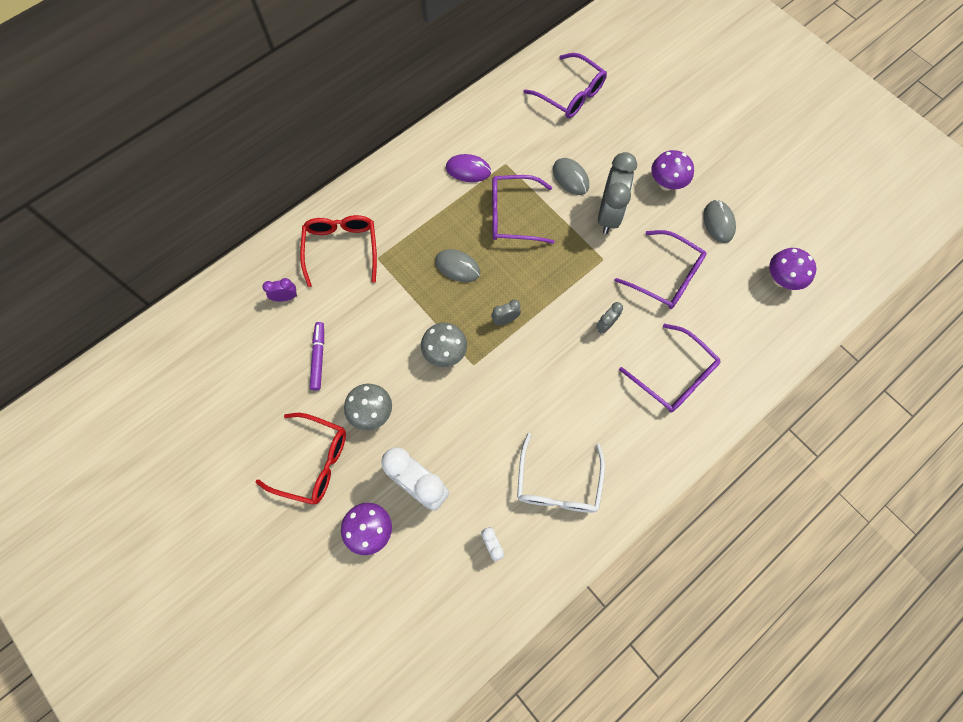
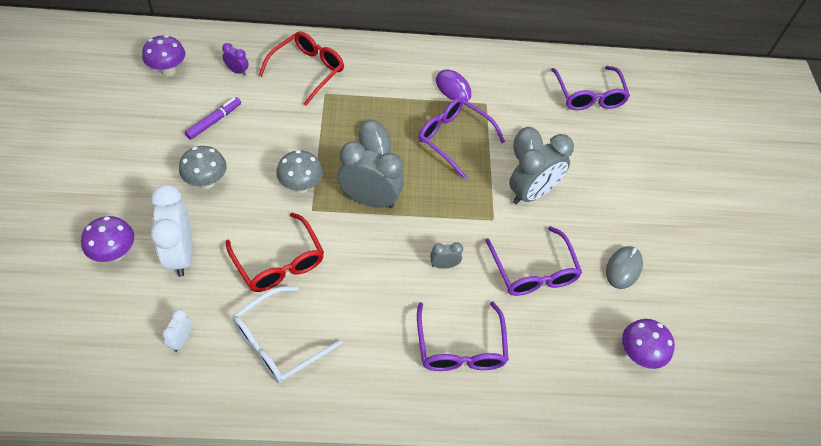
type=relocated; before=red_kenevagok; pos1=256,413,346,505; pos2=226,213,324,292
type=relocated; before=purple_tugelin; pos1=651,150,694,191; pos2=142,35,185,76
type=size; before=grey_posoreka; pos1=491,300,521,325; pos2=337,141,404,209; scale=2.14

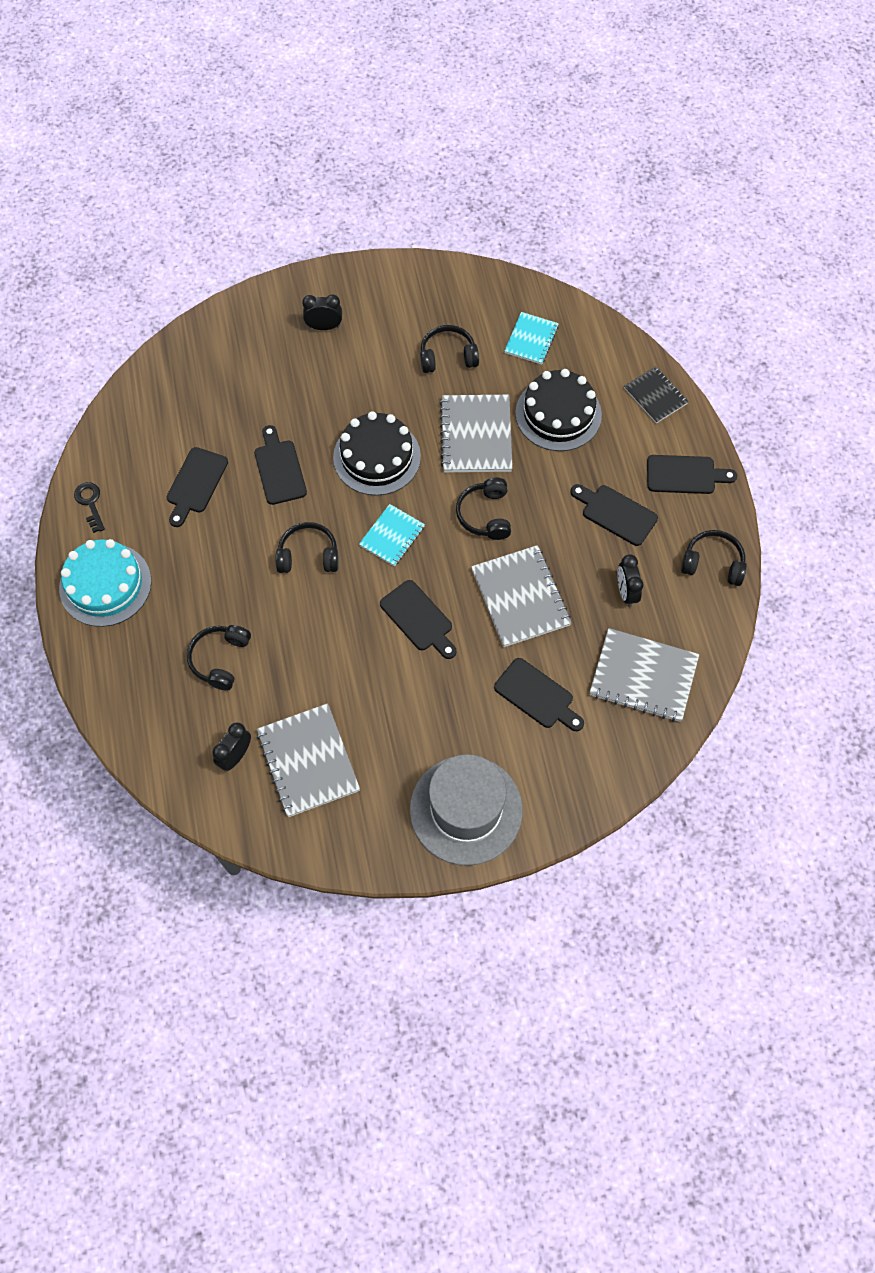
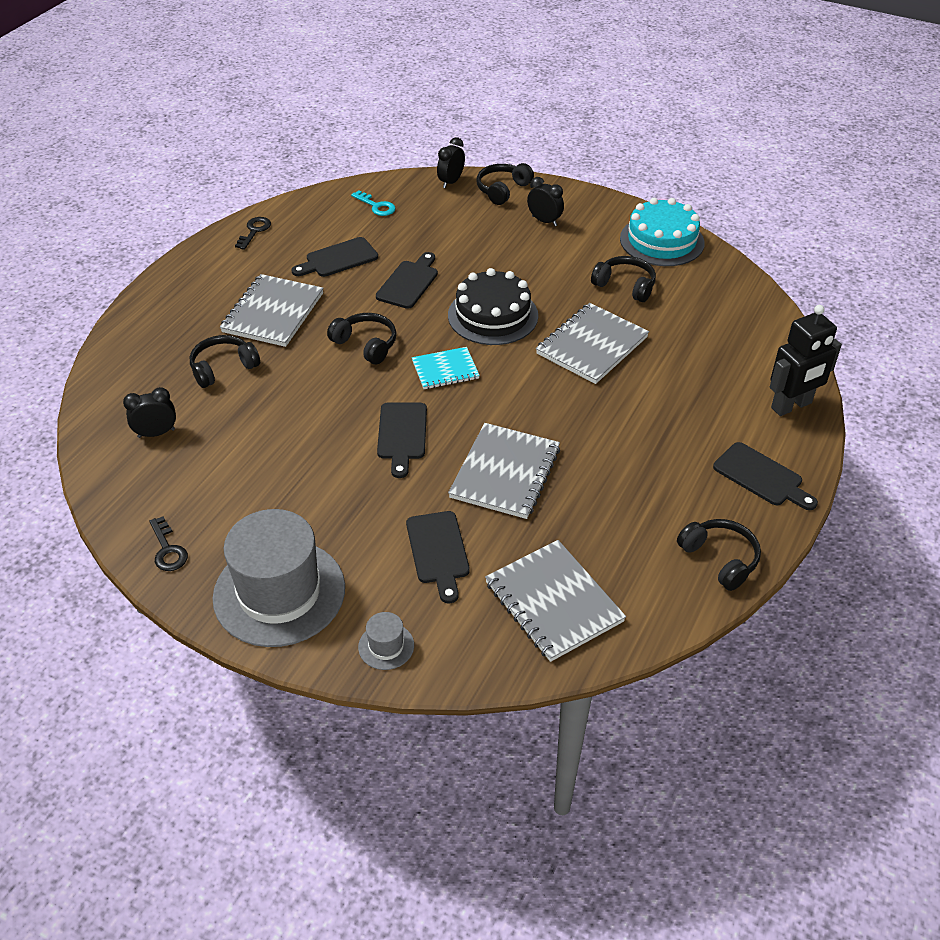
type=missing; before=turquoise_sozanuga; pos1=504,312,559,365
type=missing; before=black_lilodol; pos1=515,369,602,451
type=missing; before=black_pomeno; pos1=570,484,658,546
type=appeared; after=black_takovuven; pos2=149,516,188,571
type=appeared; after=turquoise_takovuven; pos2=351,191,396,216
type=appeared; after=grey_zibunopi; pos2=358,612,414,670
type=relocated; before=turquoise_lilodol; pos1=59,539,152,627; pos2=620,198,705,266
type=relocated; before=grey_sozanuga; pos1=257,703,360,817; pos2=220,274,324,347
type=relocated; before=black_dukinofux; pos1=456,478,511,540; pos2=477,163,534,205
type=relocated; before=black_posoreka; pos1=617,554,644,607; pos2=437,137,465,188
type=exchanged; before=black_sozanuga; after=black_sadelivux; pos1=624,366,688,423; pos2=770,305,842,416

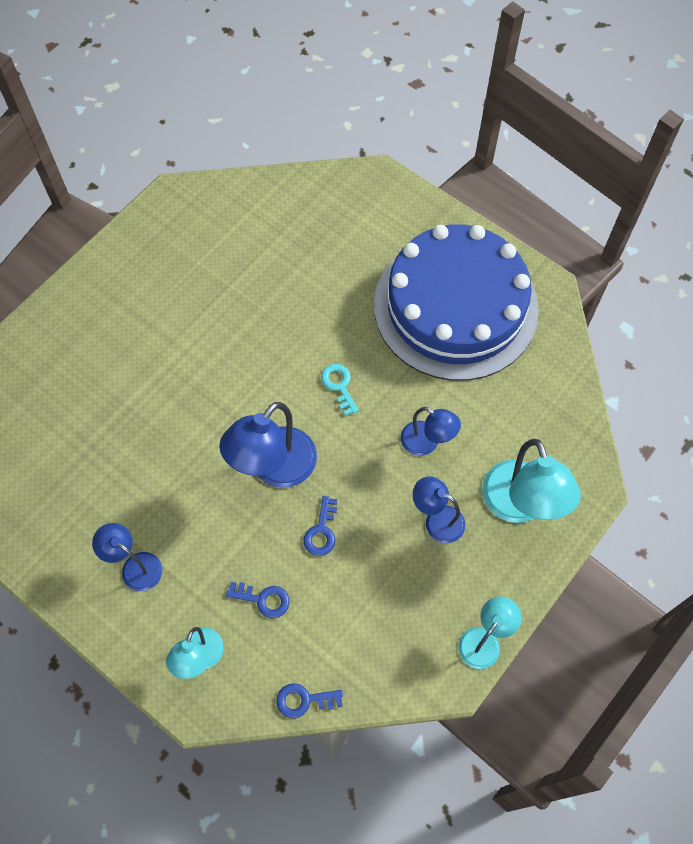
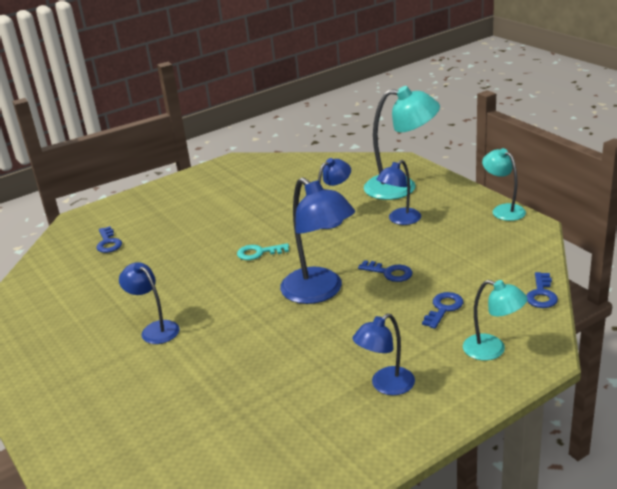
type=missing; before=blue_lilodol; pos1=374,224,539,381
type=appeared; after=blue_takovuven; pos2=96,226,122,253
type=appeared; after=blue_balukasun; pos2=119,262,179,344

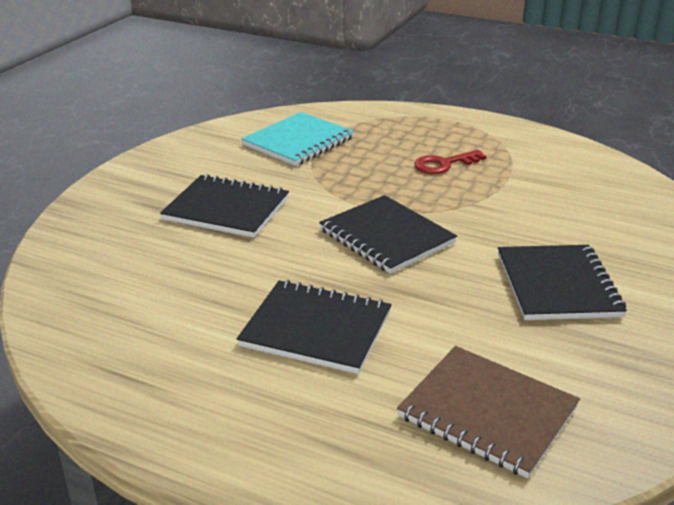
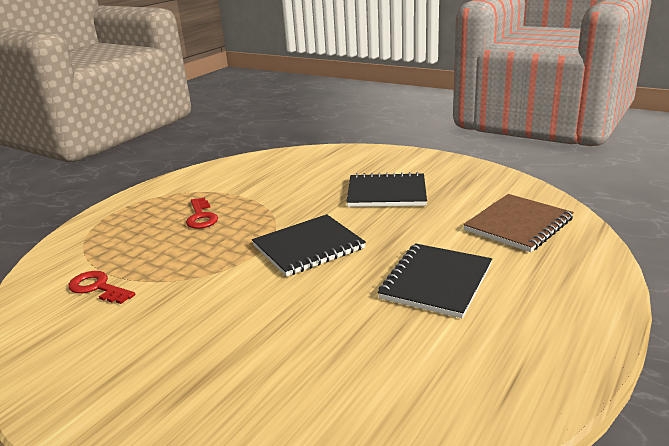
type=missing; before=black_sozanuga; pos1=160,174,289,238
type=exchanged; before=turquoise_sozanuga; after=red_takovuven; pos1=242,112,354,166; pos2=68,271,135,304

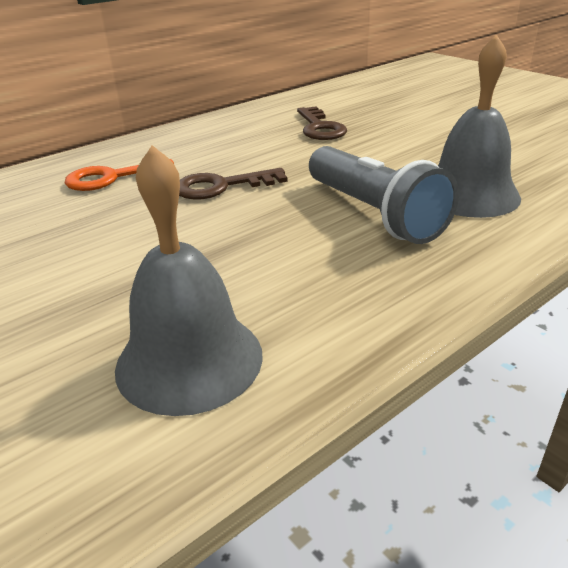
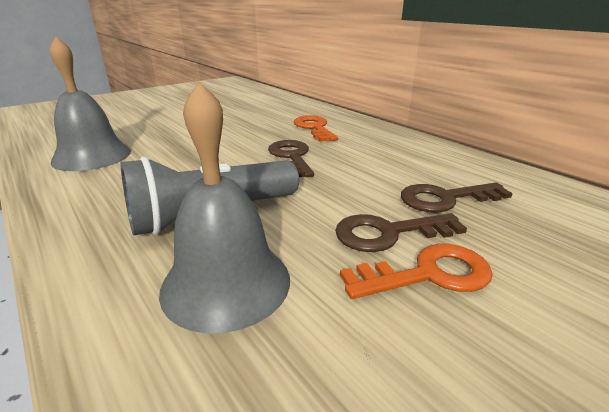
type=appeared; after=brown_takovuven; pos2=335,213,467,252
type=appeared; after=orange_takovuven; pos2=340,244,493,299

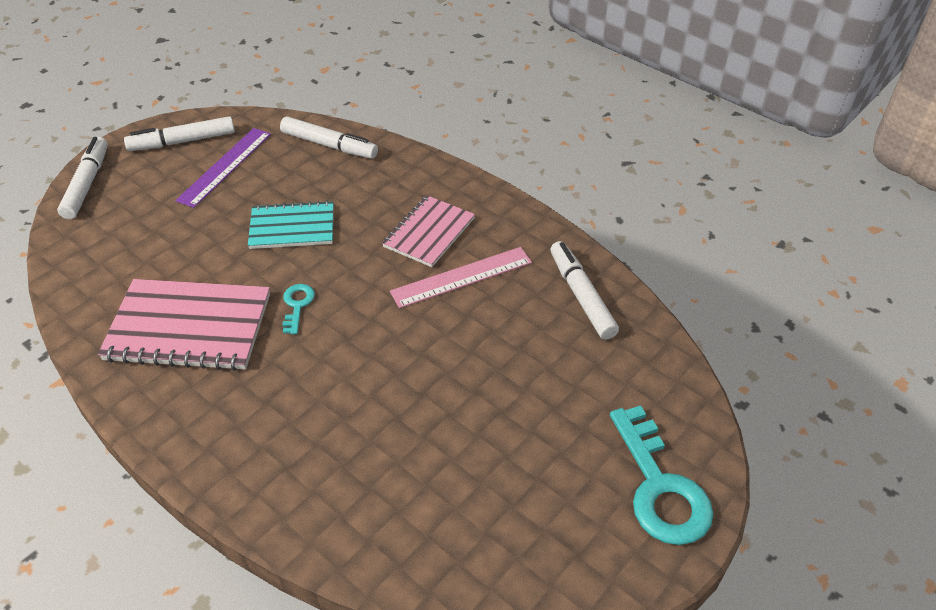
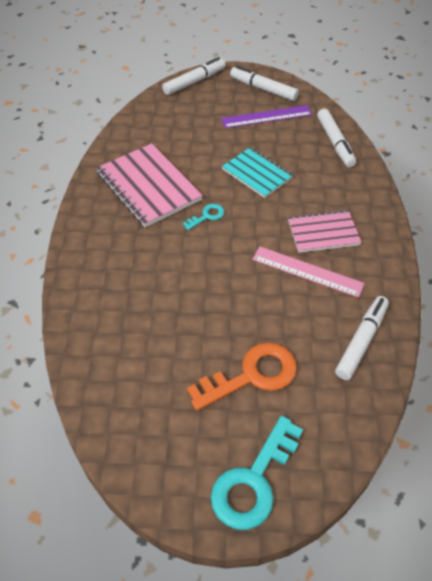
type=appeared; after=orange_takovuven; pos2=187,343,297,411

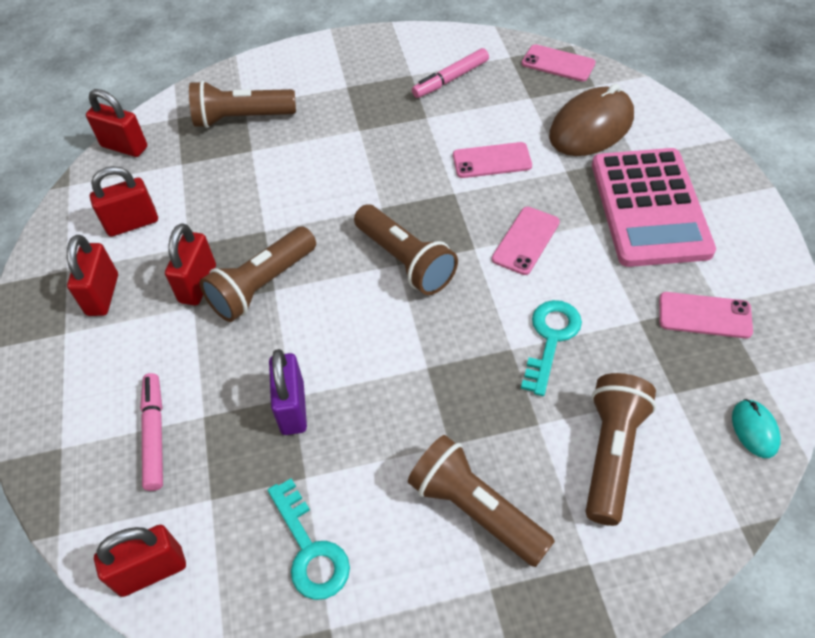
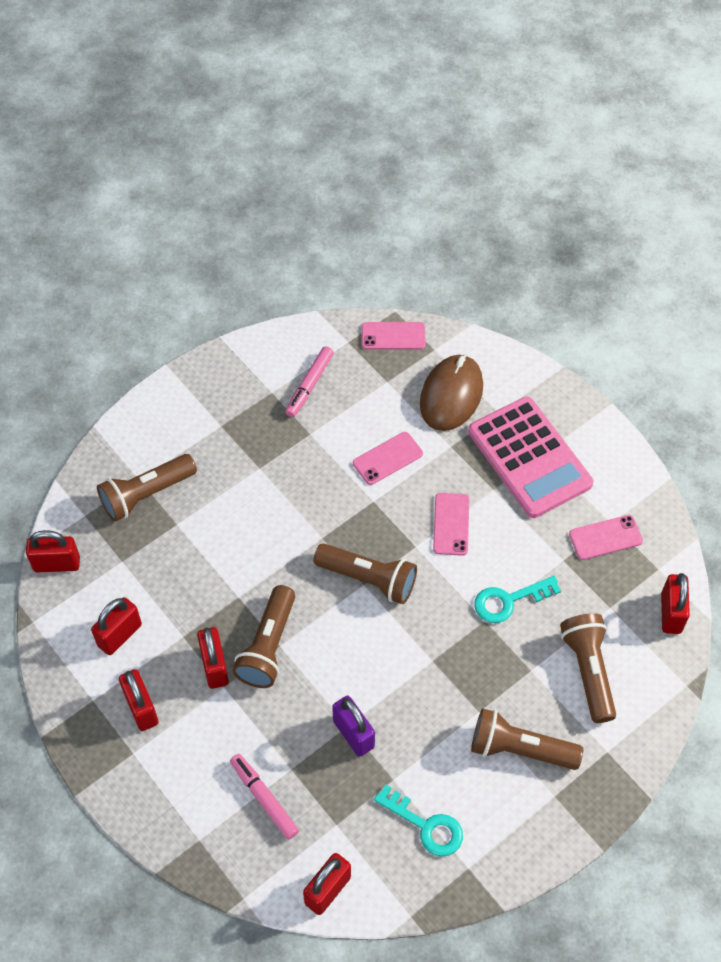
type=exchanged; before=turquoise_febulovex; after=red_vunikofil; pos1=732,399,781,458; pos2=661,573,690,634
type=spun; before=turquoise_takovuven; pos1=521,300,582,396; pos2=474,576,561,623; turn=-105

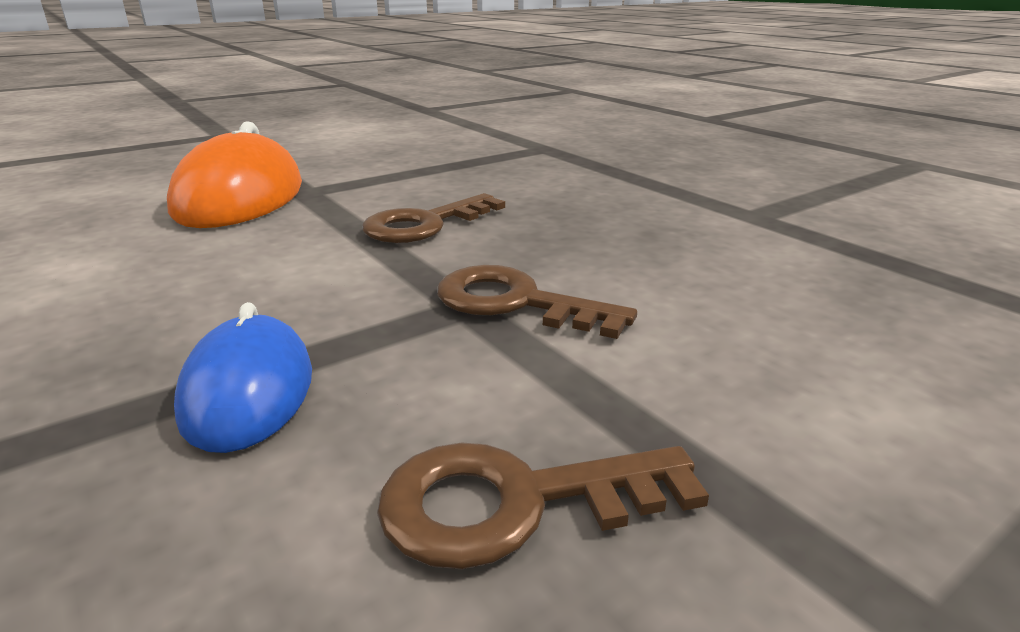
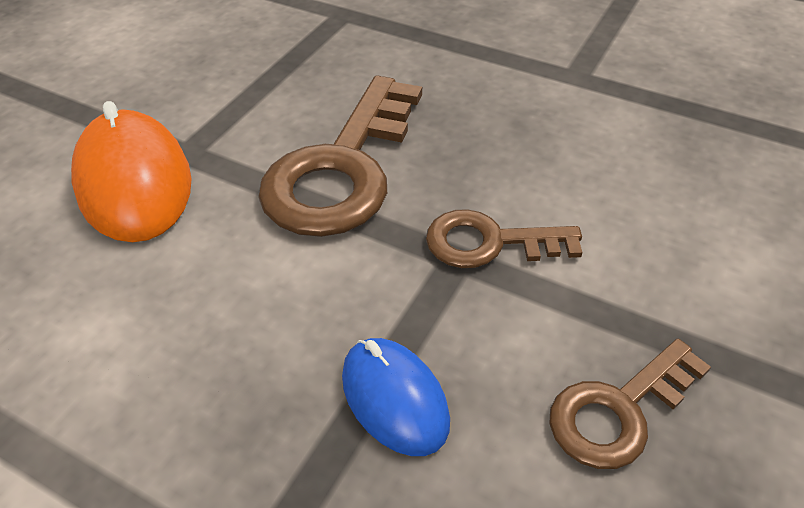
type=size; before=brown_takovuven; pos1=362,193,505,243; pos2=258,75,422,237; scale=1.77

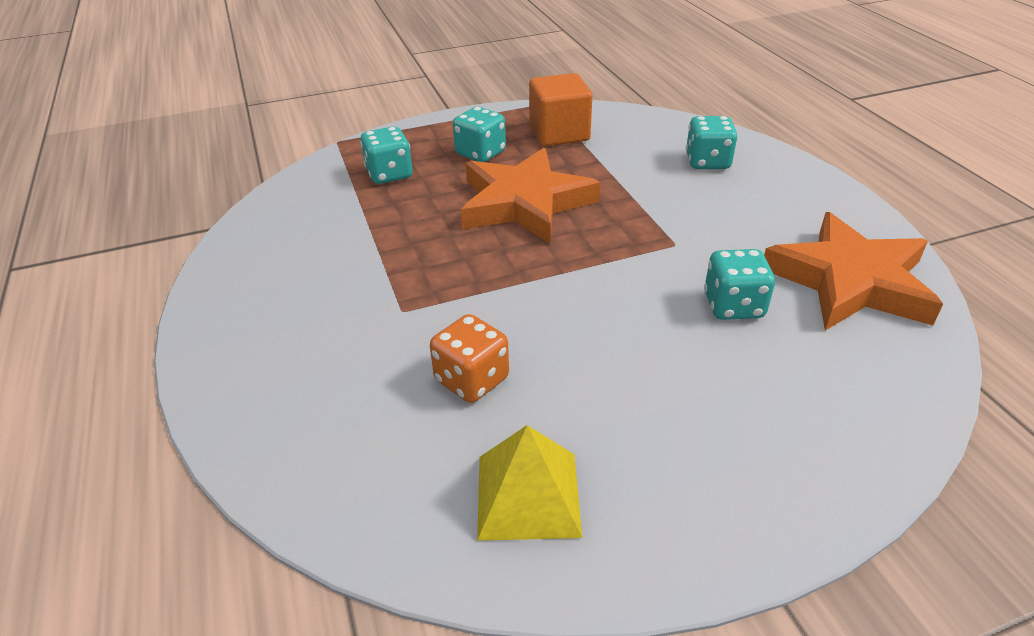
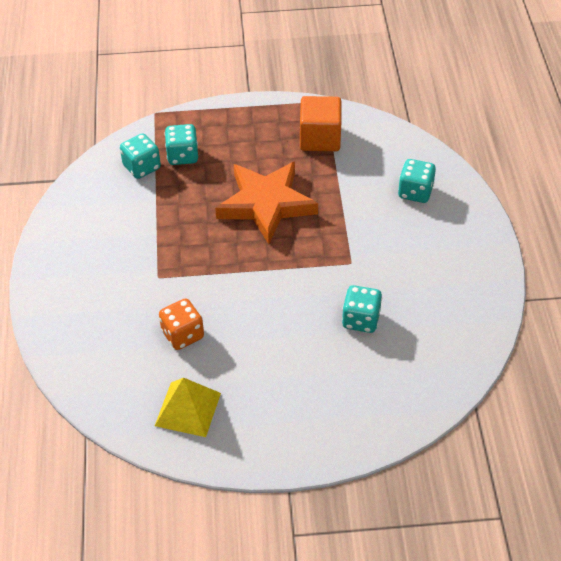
type=missing; before=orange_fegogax; pos1=764,212,943,330
type=relocated; before=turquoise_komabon; pos1=453,107,506,162; pos2=120,133,161,179

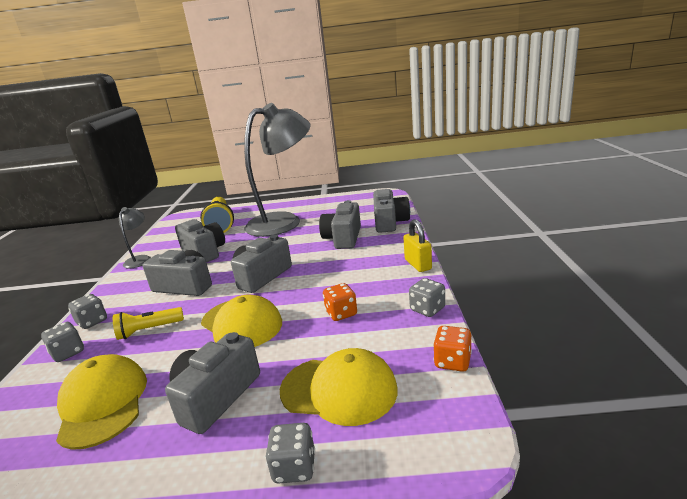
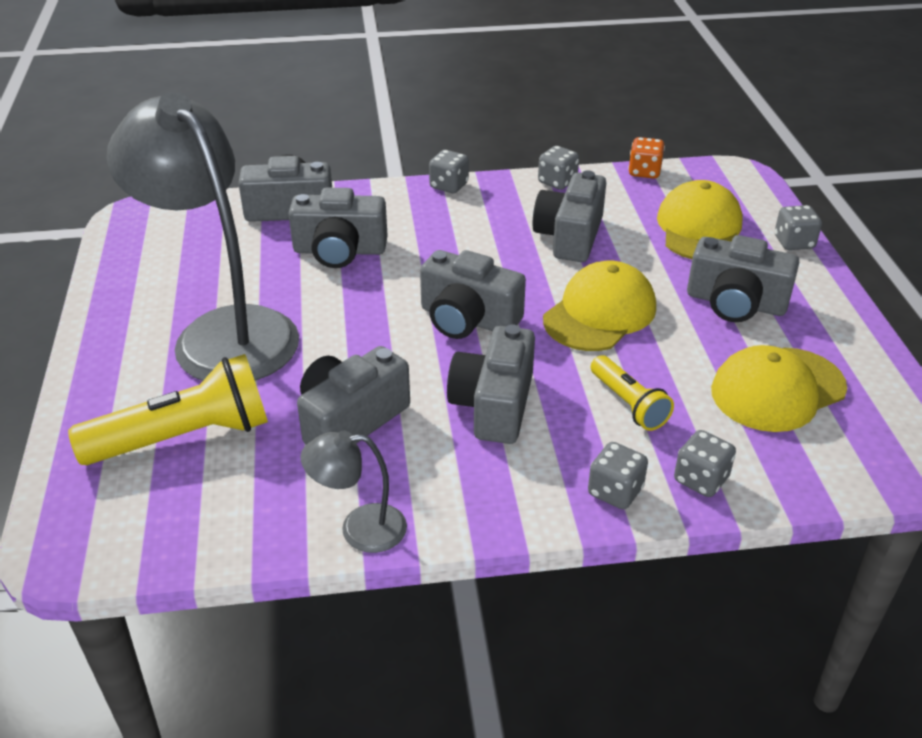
type=exchanged; before=orange_komabon; after=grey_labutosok; pos1=323,283,357,321; pos2=533,170,606,262
type=exchanged; before=yellow_vunikofil; after=grey_komabon; pos1=403,219,432,272; pos2=429,150,469,193

